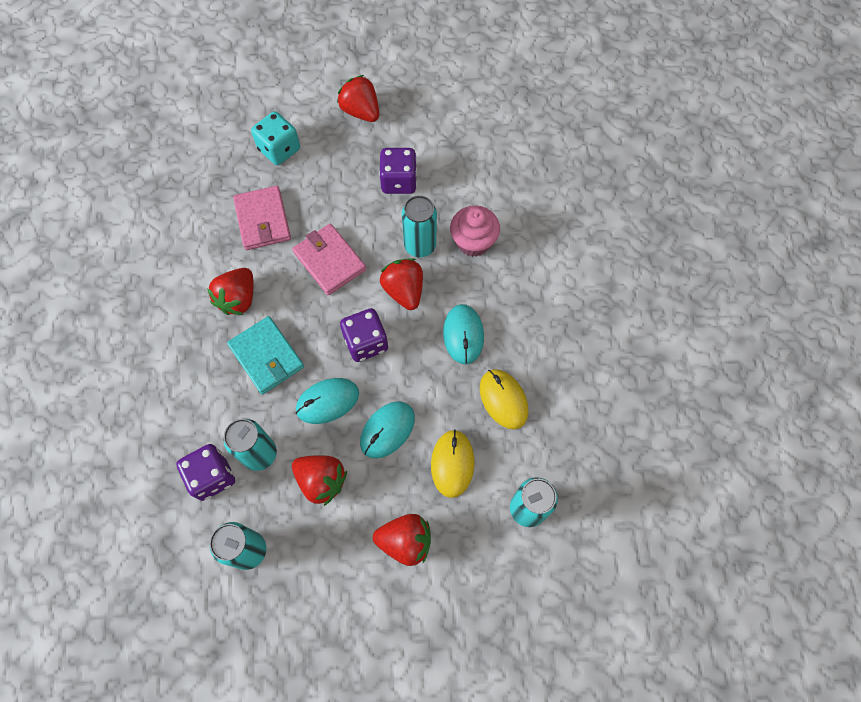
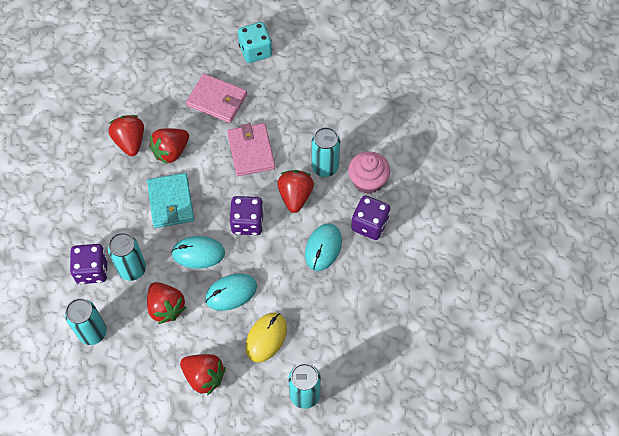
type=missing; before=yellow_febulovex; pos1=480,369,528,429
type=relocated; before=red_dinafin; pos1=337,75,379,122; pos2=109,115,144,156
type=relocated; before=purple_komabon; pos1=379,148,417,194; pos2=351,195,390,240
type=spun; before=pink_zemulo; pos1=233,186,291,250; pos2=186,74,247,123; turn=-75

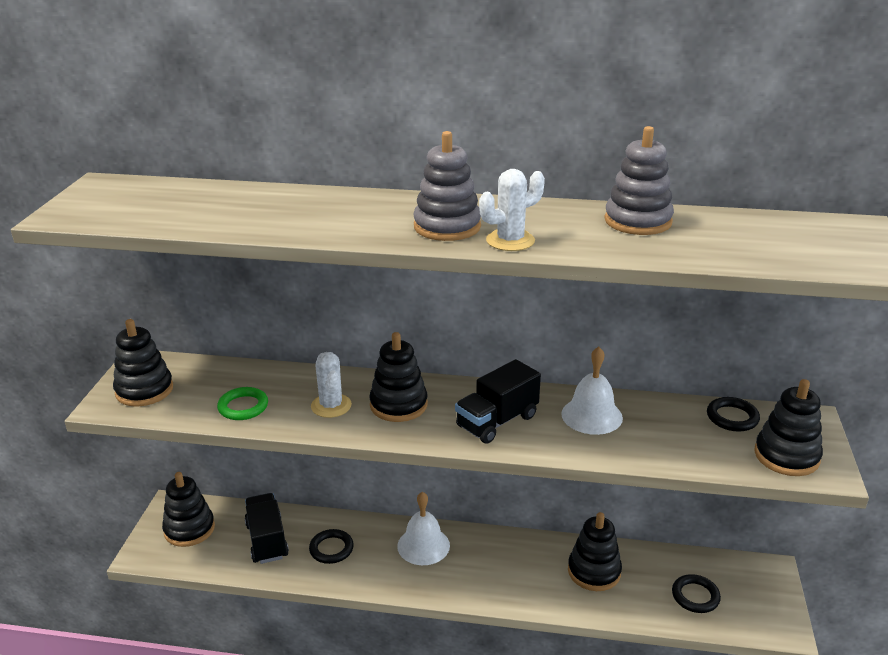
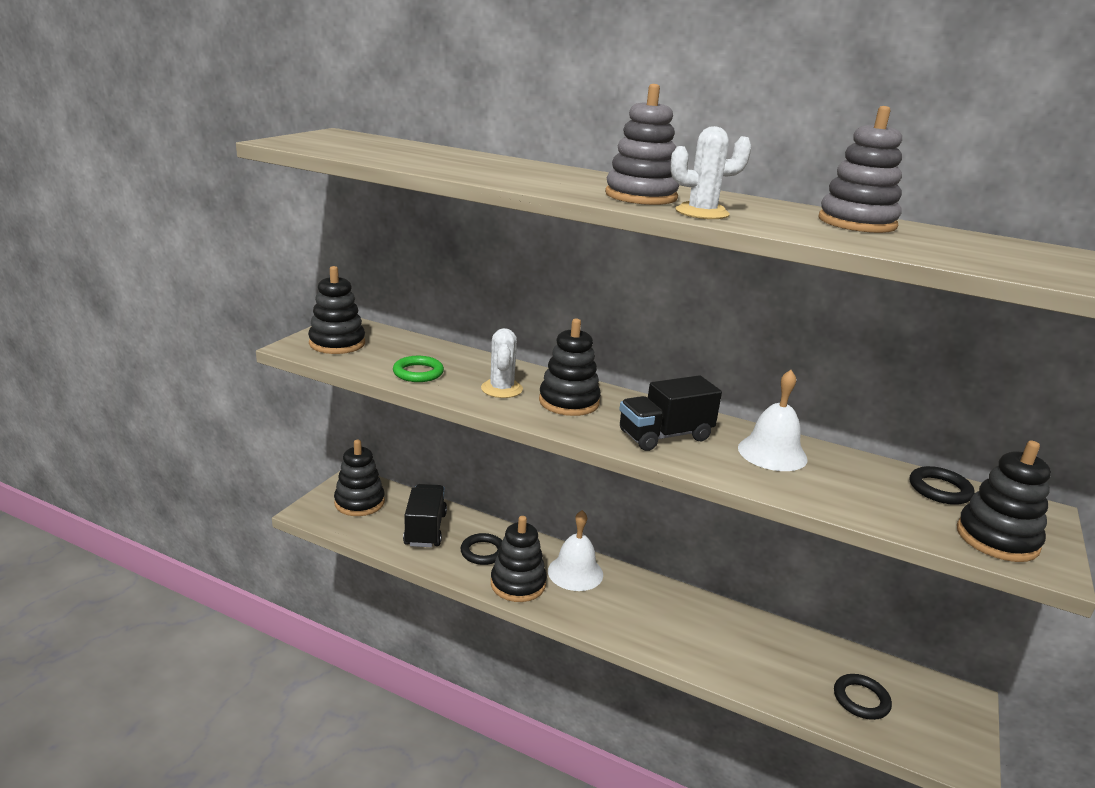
type=relocated; before=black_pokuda; pos1=568,512,622,591; pos2=491,516,547,602

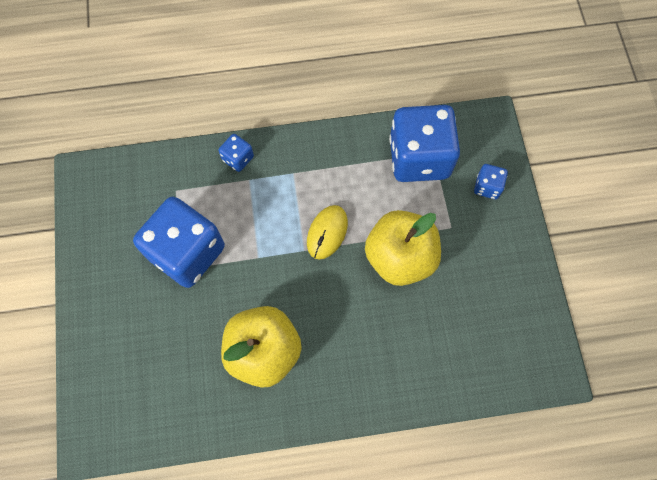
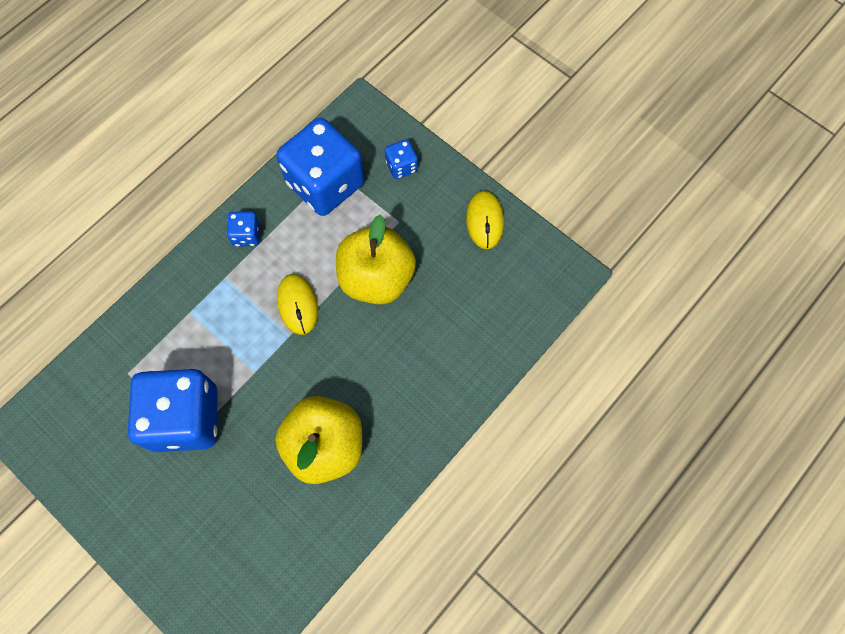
type=appeared; after=yellow_febulovex; pos2=466,191,504,249
type=relocated; before=blue_komabon; pos1=218,134,254,172; pos2=227,211,260,247

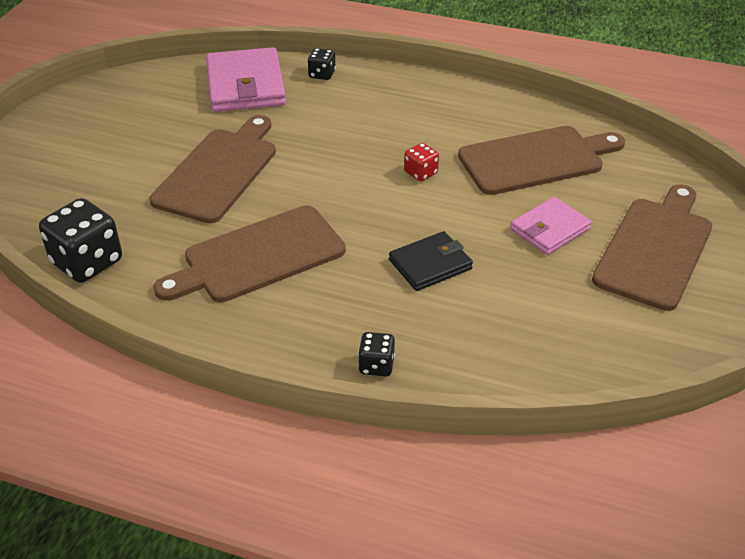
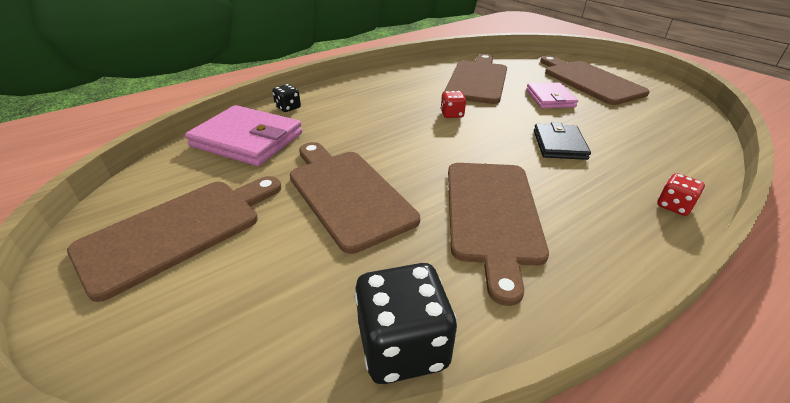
type=appeared; after=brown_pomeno; pos2=67,176,281,302
type=colour; before=black_komabon; after=red_komabon; pos1=358,332,395,376; pos2=657,173,705,216

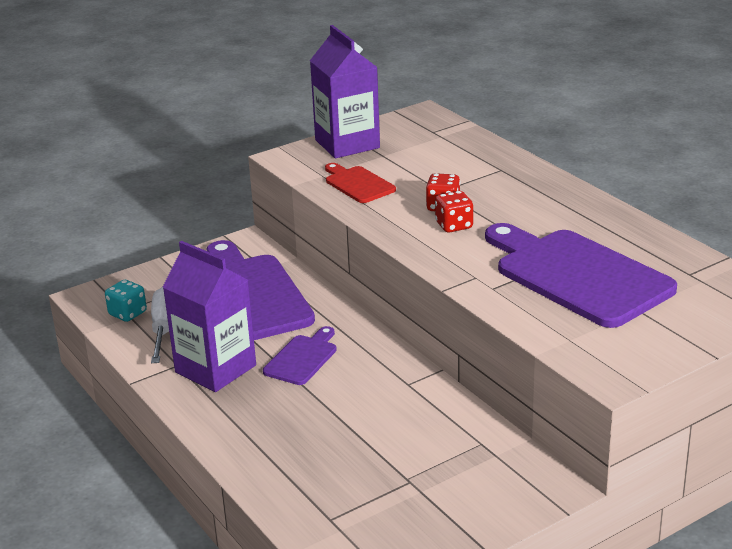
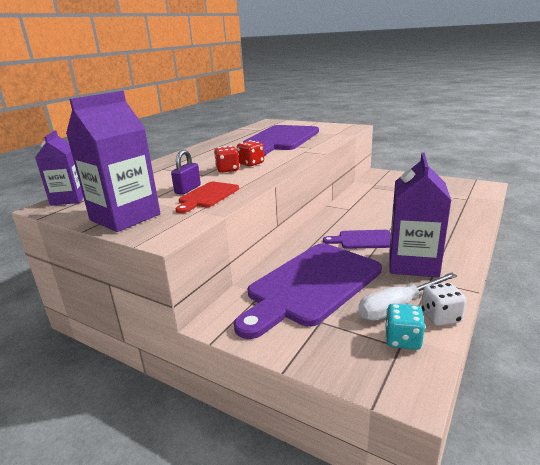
type=appeared; after=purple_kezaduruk; pos2=35,130,84,206
type=appeared; after=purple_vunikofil; pos2=171,150,201,195
type=appeared; after=white_komabon; pos2=421,282,467,326

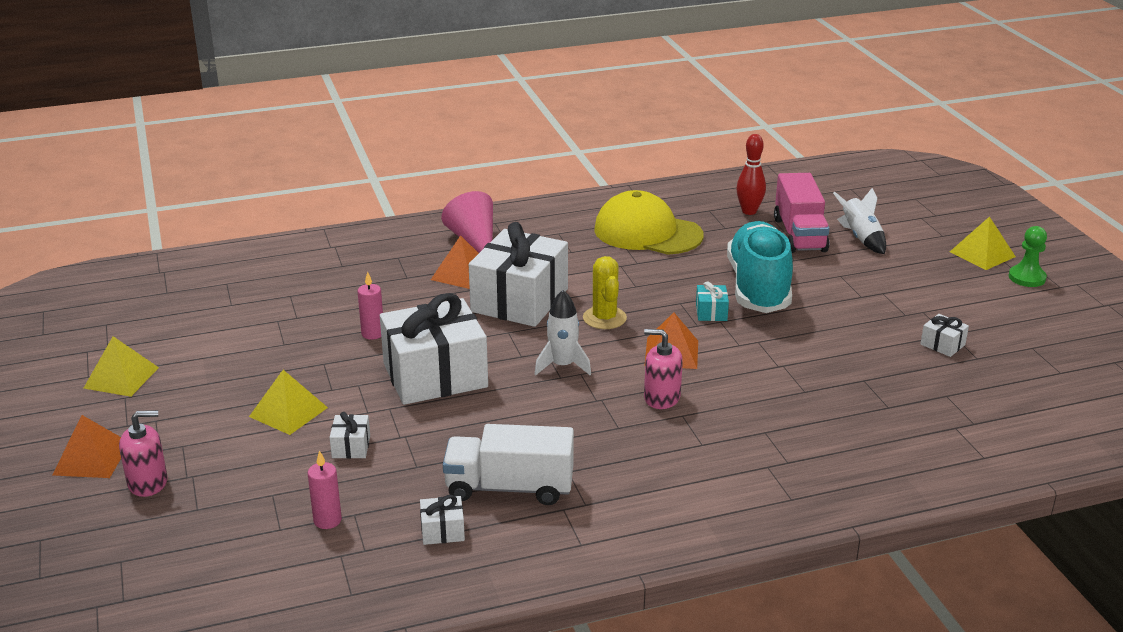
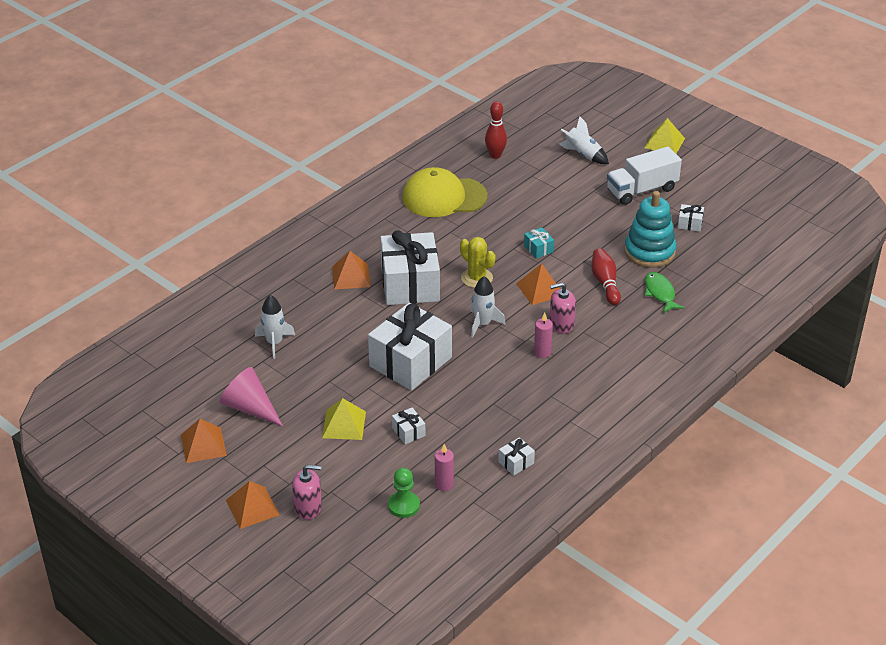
type=missing; before=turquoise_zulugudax; pos1=727,221,793,313
type=missing; before=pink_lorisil; pos1=774,173,830,253
type=appeared; after=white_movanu; pos2=255,295,295,359
type=appeared; after=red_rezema; pos2=591,248,621,305
type=appeared; after=turquoise_pokuda; pos2=624,191,676,268
type=appeared; after=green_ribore; pos2=645,272,684,313
type=relocated; before=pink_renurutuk; pos1=357,272,383,340; pos2=534,313,553,358
type=relocated; before=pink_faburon; pos1=441,191,493,253; pos2=220,367,283,426
type=relocated; before=white_lorisil; pos1=443,424,574,505; pos2=607,147,682,205
type=relocated; before=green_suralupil; pos1=1009,226,1047,287; pos2=388,468,420,518
type=colour; before=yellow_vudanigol; after=orange_vudanigol; pos1=84,336,159,397; pos2=181,419,227,463
type=spun; before=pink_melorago; pos1=119,410,168,497; pos2=292,465,322,520; turn=45

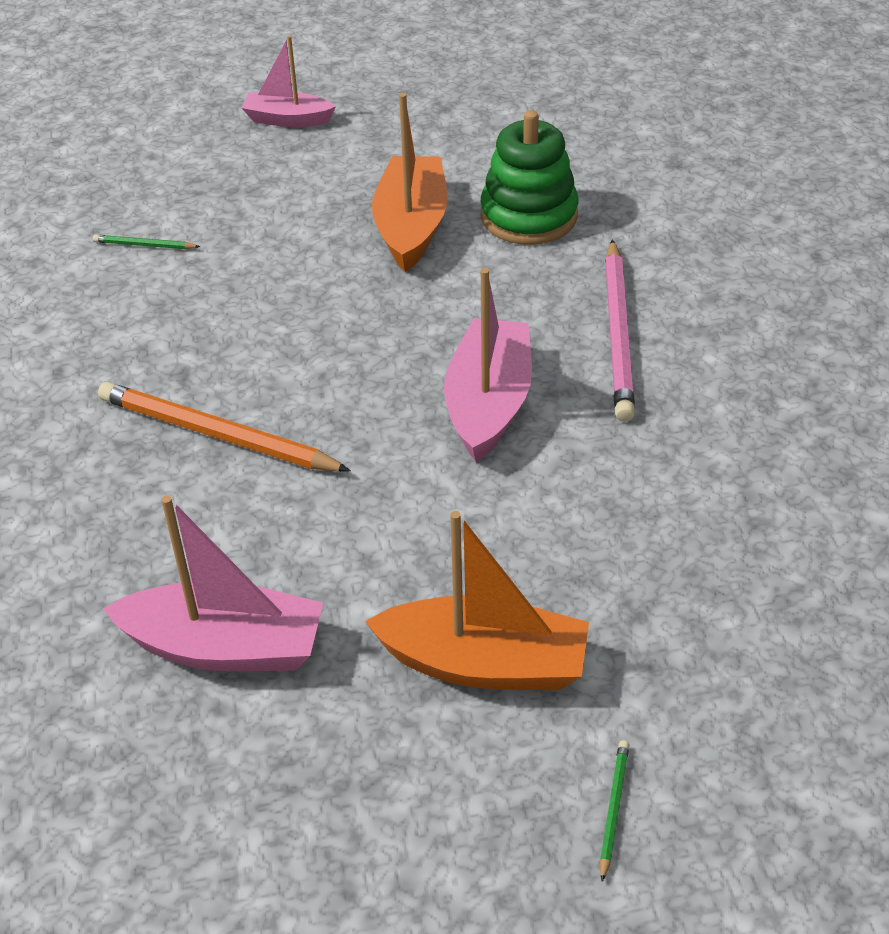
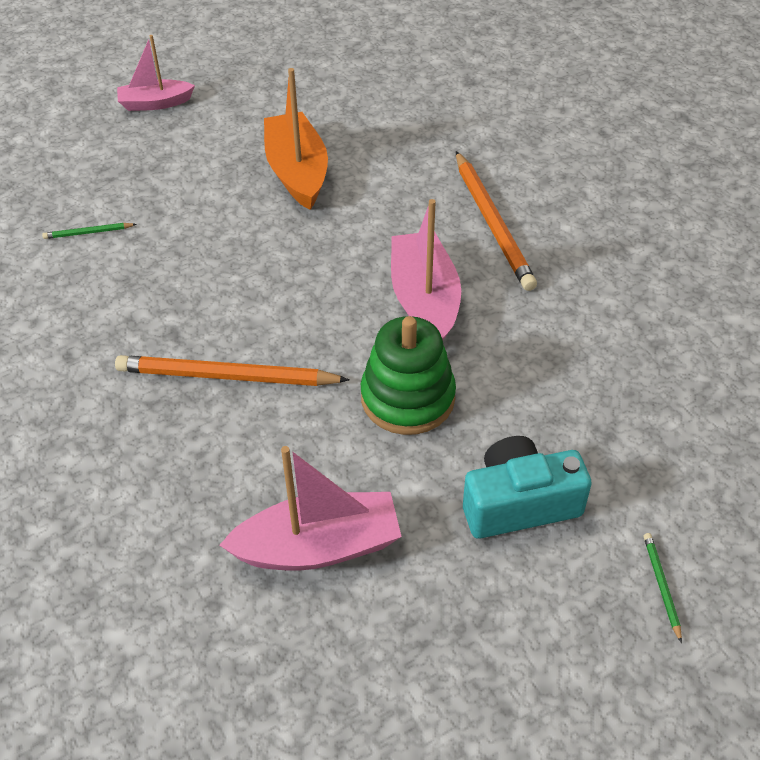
type=relocated; before=green_pokuda; pos1=481,110,578,245; pos2=361,316,456,435
type=exchanged; before=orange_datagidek; after=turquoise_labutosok; pos1=365,511,589,690; pos2=463,436,592,539
type=colour; before=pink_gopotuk; after=orange_gopotuk; pos1=605,239,635,422; pos2=456,151,537,291

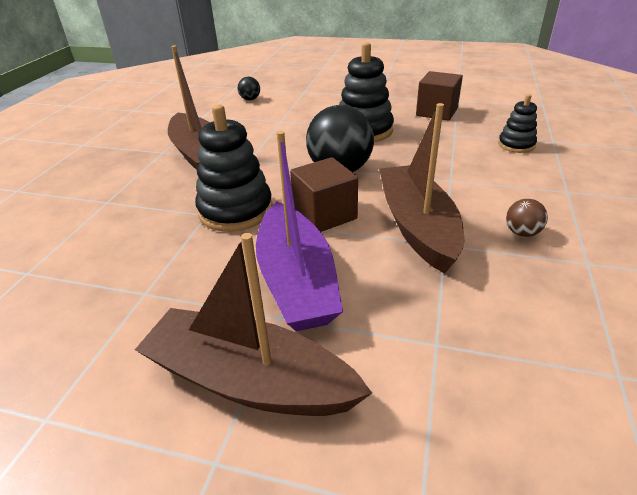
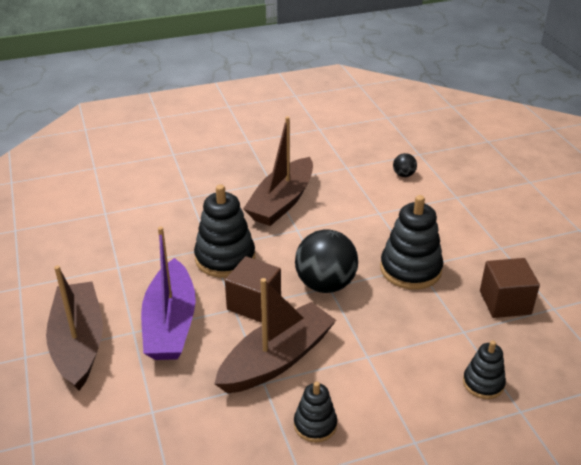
type=exchanged; before=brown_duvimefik; after=black_pokuda; pos1=506,199,548,237; pos2=294,382,337,443
type=spun; before=purple_datagidek; pos1=256,131,343,331; pos2=141,227,196,360; turn=-45

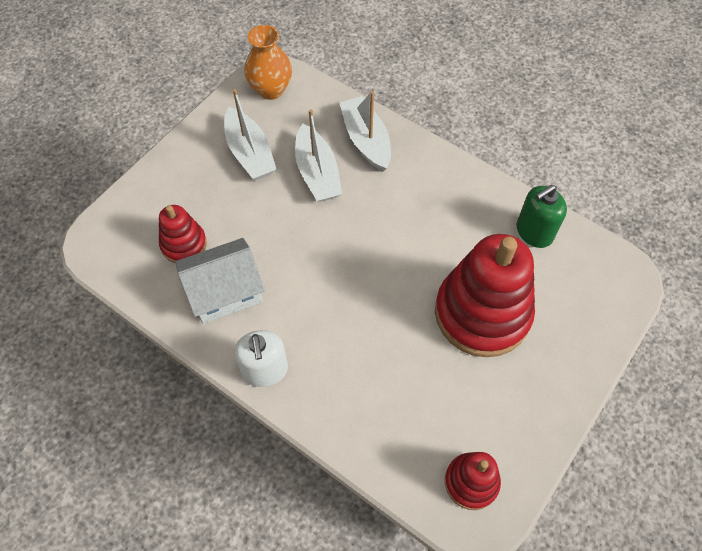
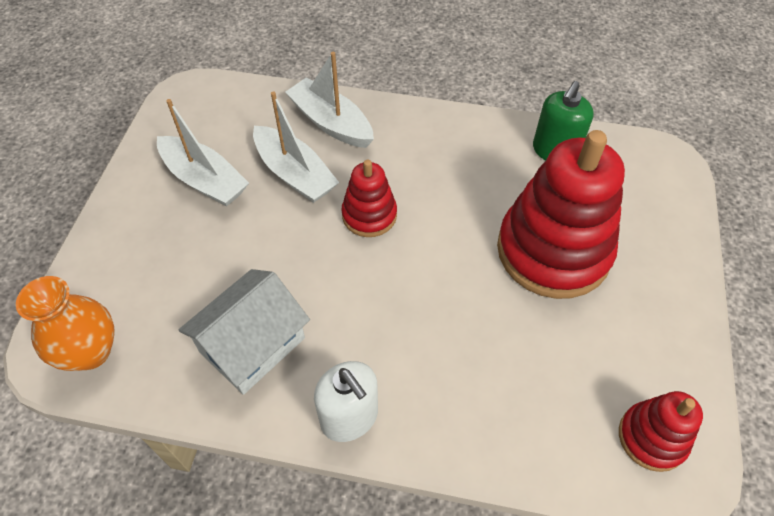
type=relocated; before=red_pokuda; pos1=159,205,207,263; pos2=341,160,397,237
type=relocated; before=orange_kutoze; pos1=244,25,292,100; pos2=16,276,114,371

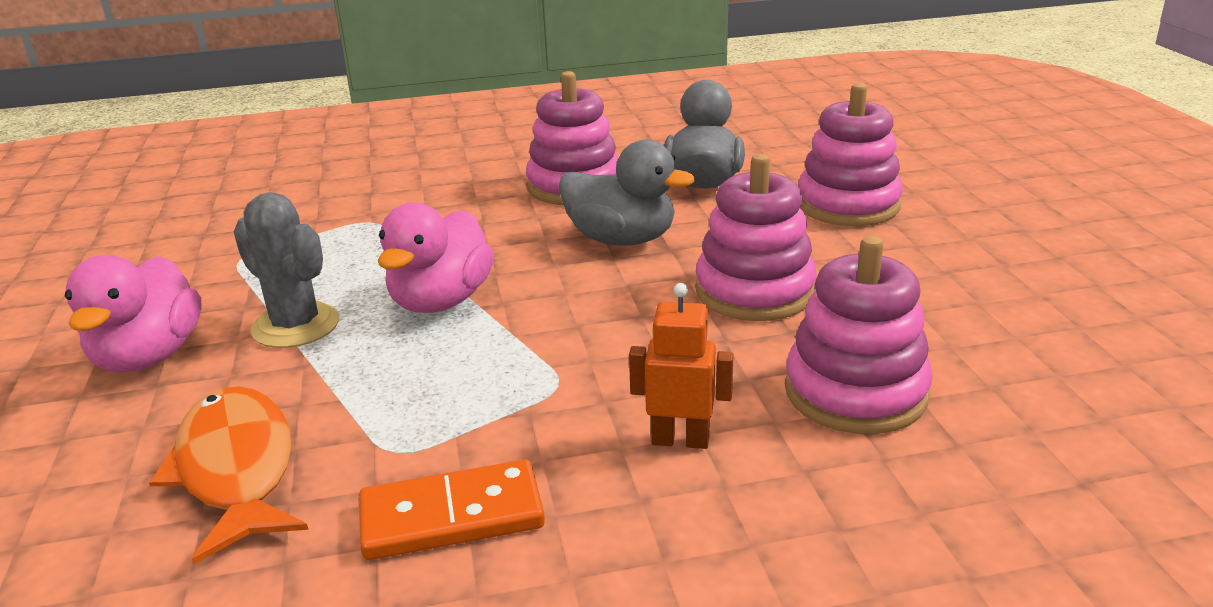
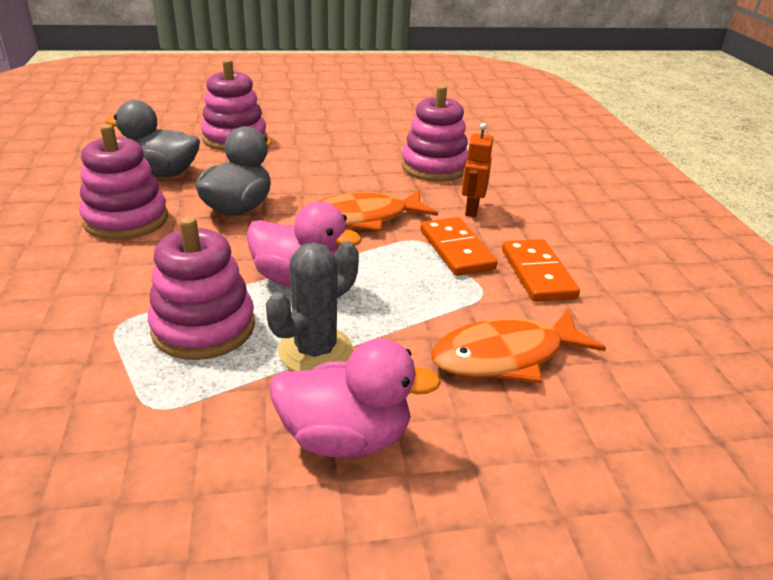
type=appeared; after=orange_ribore; pos2=317,190,438,231
type=appeared; after=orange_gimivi; pos2=420,217,497,276
type=relocated; before=pink_pokuda; pos1=695,154,817,321; pos2=148,217,255,360

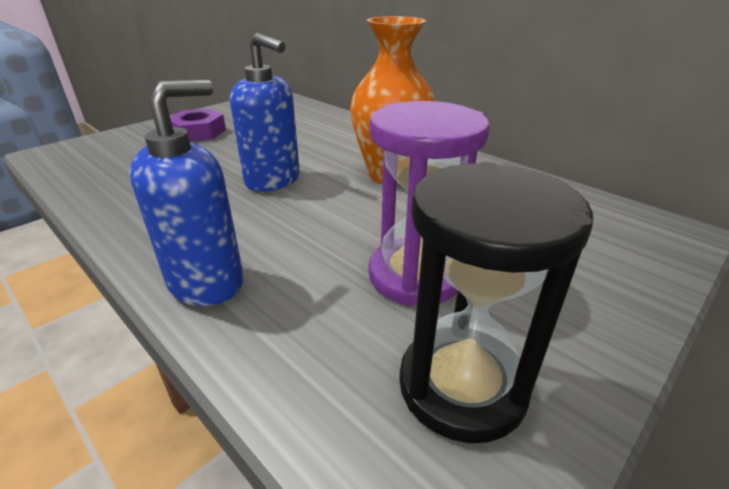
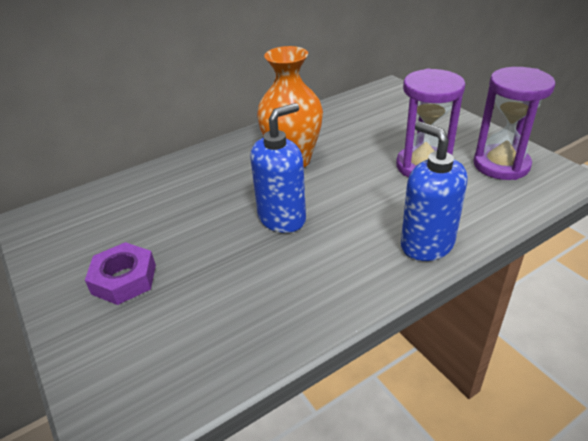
type=colour; before=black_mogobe; after=purple_mogobe; pos1=399,162,594,443; pos2=473,67,555,180

